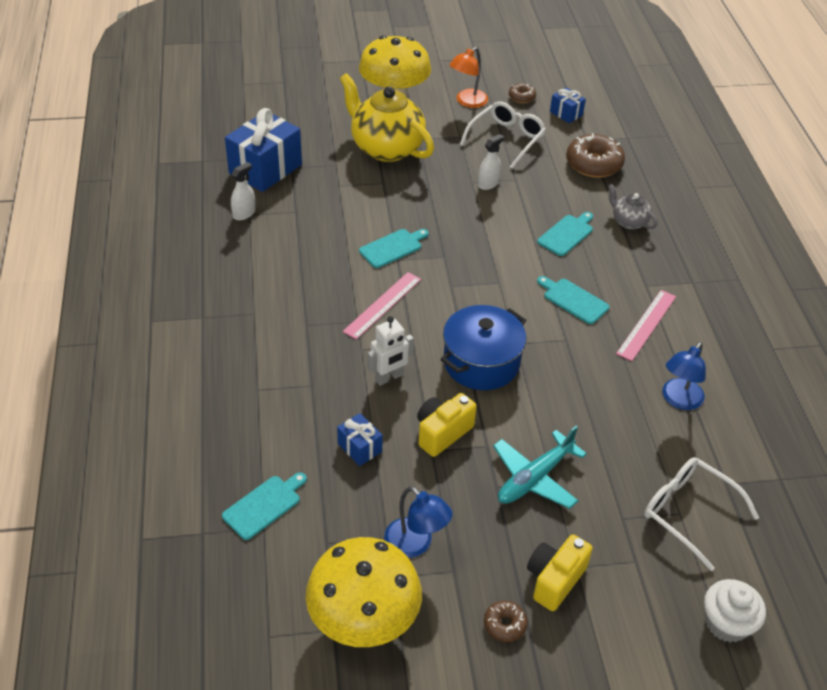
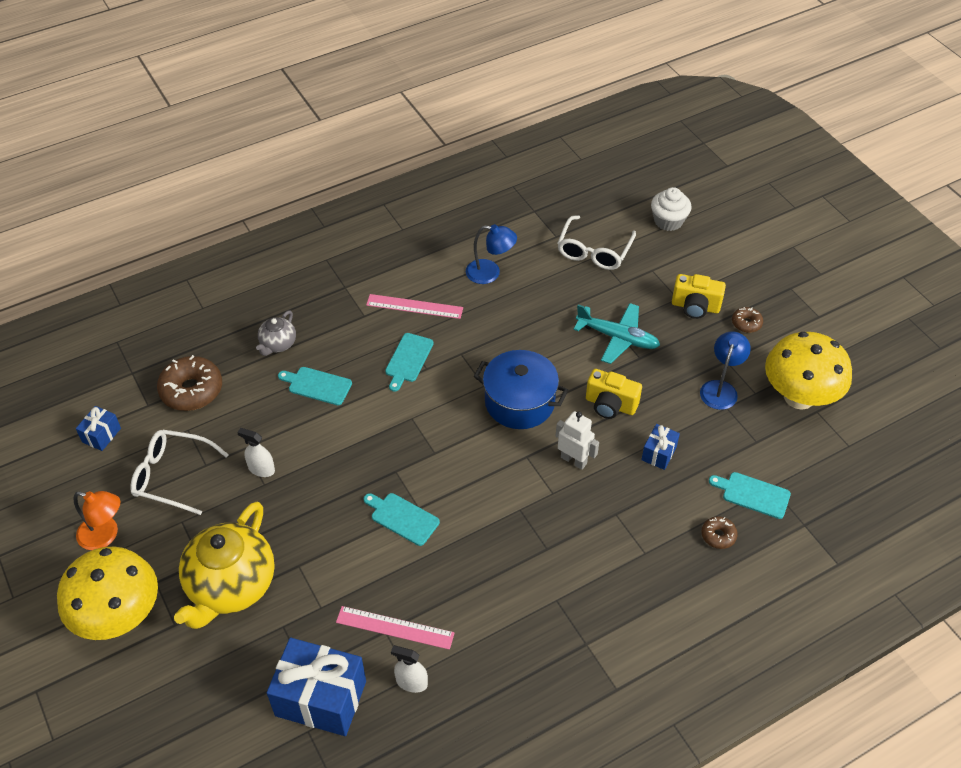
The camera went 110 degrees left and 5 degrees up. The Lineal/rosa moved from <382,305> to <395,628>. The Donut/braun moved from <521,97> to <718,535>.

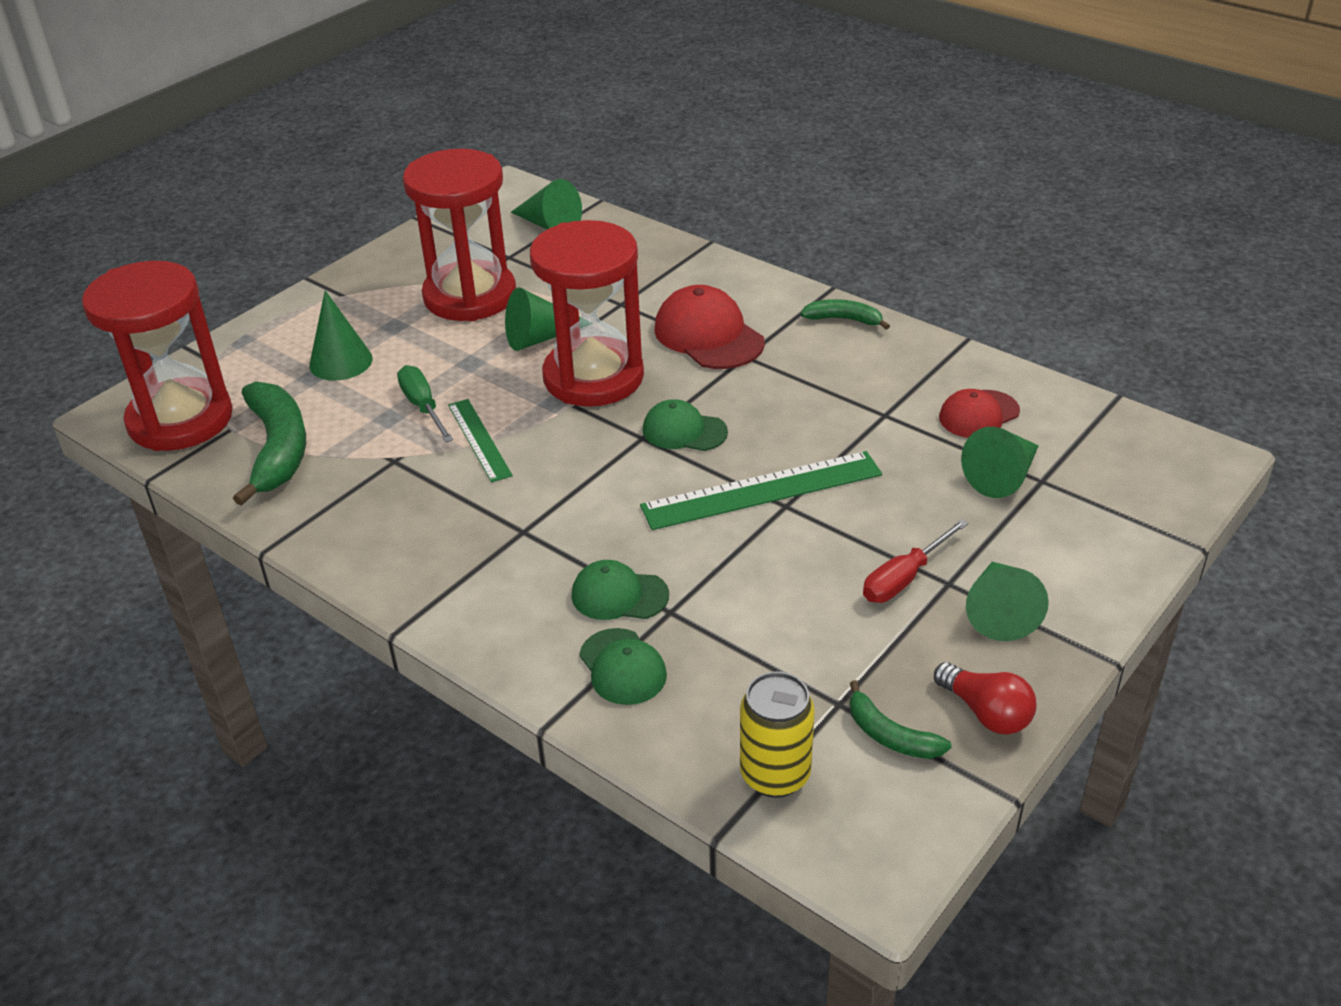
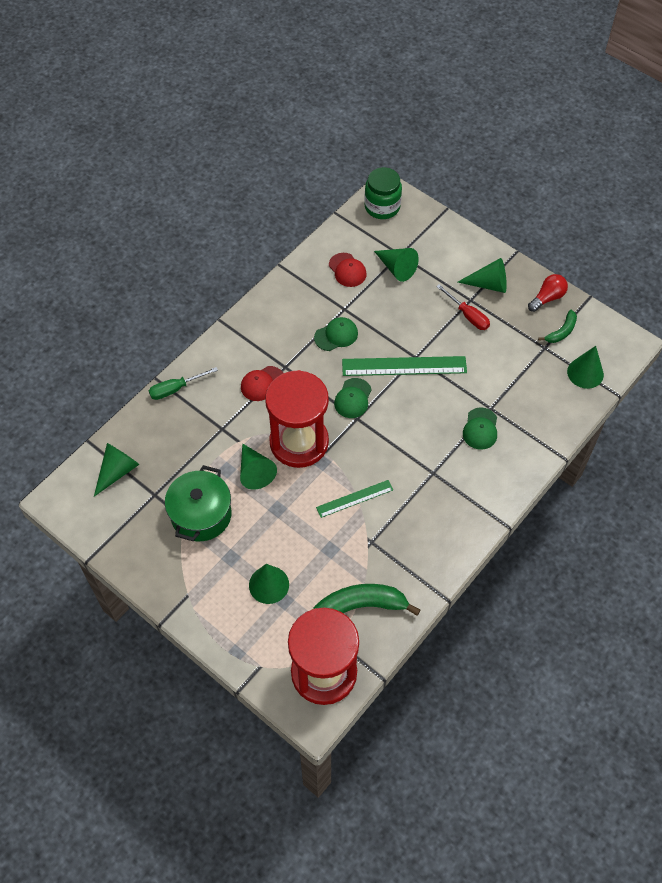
The camera went 90 degrees left and 20 degrees up. The Banane/grün at <844,319> disappeared. The Einmachglas/grün at <382,207> appeared. The Schraubenzieher/grün moved from <423,407> to <176,389>. The Kappe/grün moved from <622,667> to <336,335>. The Sanduhr/rot at <470,296> was replaced by the Kochtopf/grün at <201,514>. The Dose/gelb at <775,775> was replaced by the Kegel/grün at <585,373>. The Lineal/grün at <762,490> turned 75 degrees counterclockwise. The Kappe/rot at <708,335> changed to 0.63 times the size.

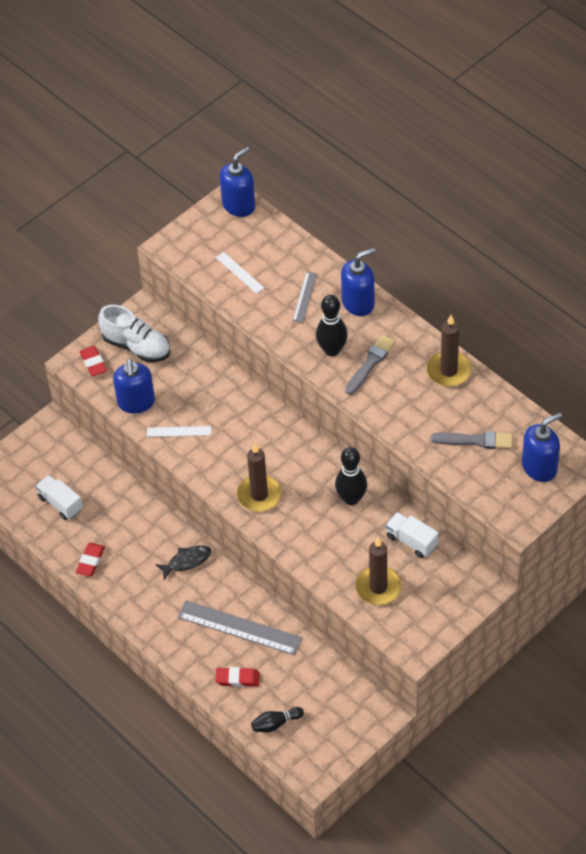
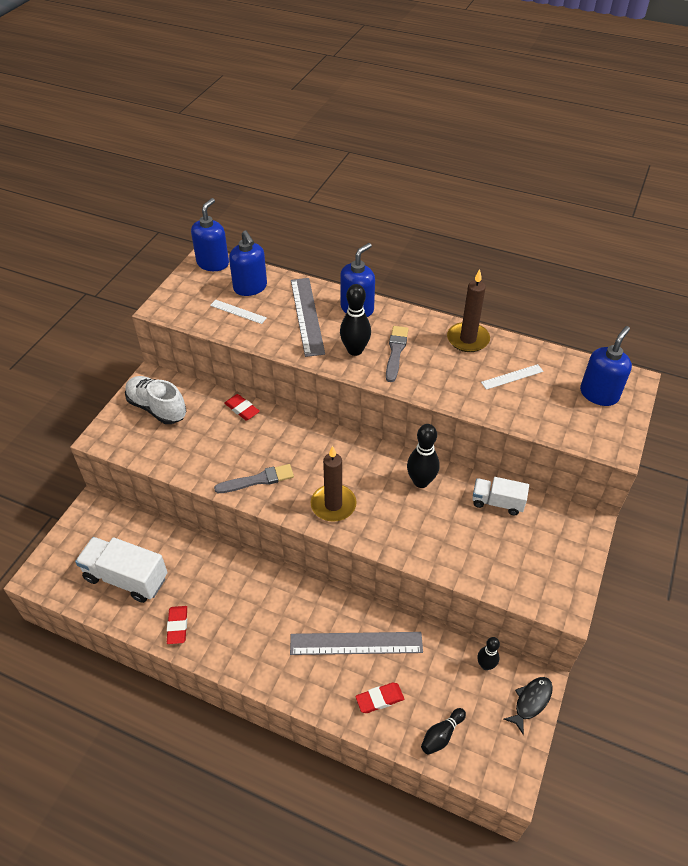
The camera went 25 degrees left and 5 degrees down. The Kerze/braun at <378,587> disappeared. The Bowlingkegel/schwarz at <485,665> appeared. The Radiergummi/rot moved from <93,363> to <242,409>. The Seifenspender/blau moved from <136,402> to <250,287>. The Lineal/weiß moved from <179,431> to <512,377>. The Fisch/schwarz moved from <187,561> to <531,702>. The Pinsel/grau moved from <475,440> to <258,480>. The Schuh/weiß at <137,346> turned 150 degrees counterclockwise. The Lastwagen/weiß at <60,503> changed to 1.65 times the size. The Lineal/grau at <304,297> changed to 1.90 times the size.

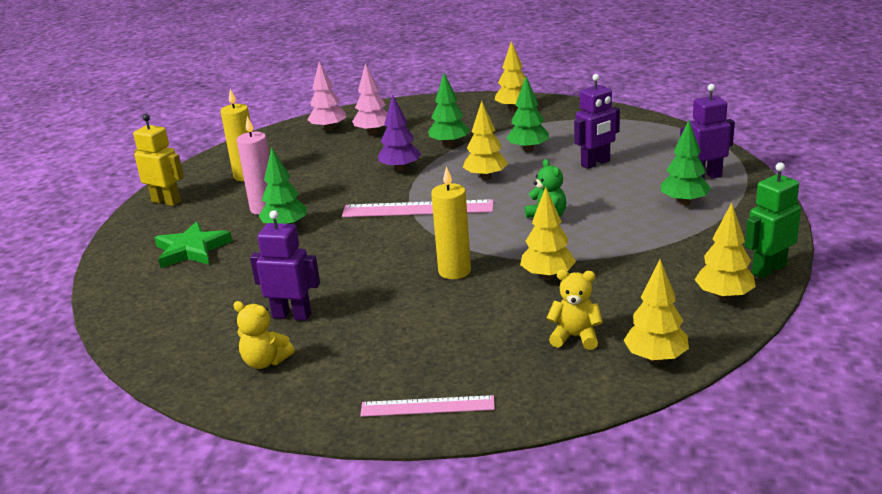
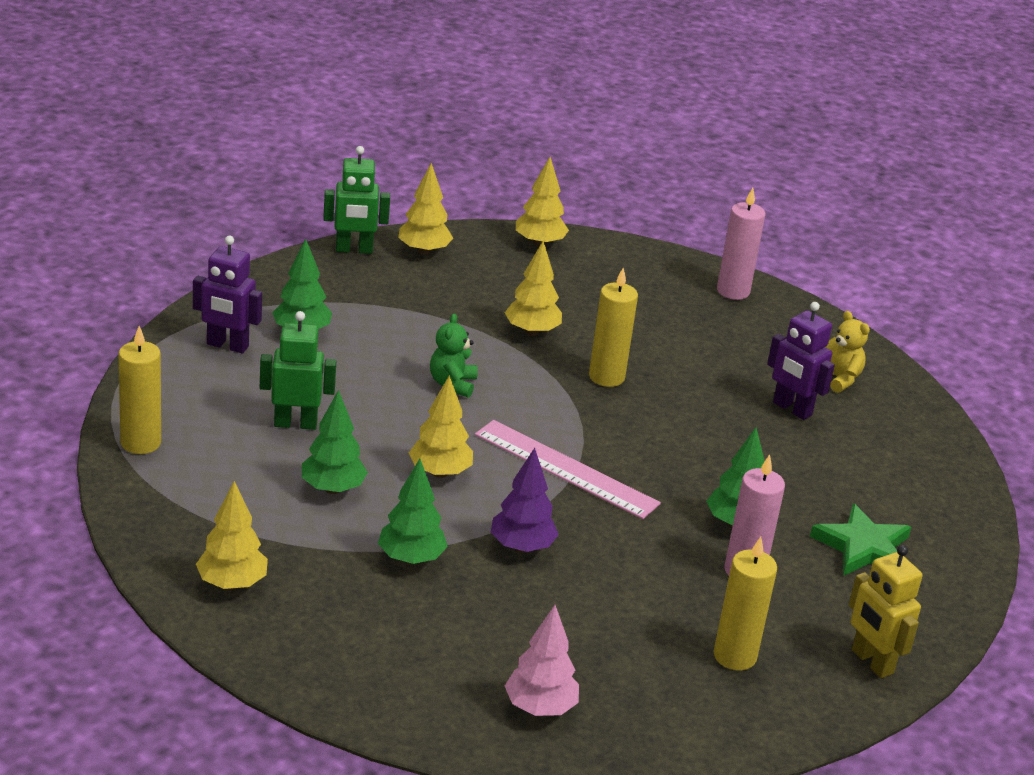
The camera went 155 degrees left and 5 degrees up. The Baum/rosa at <373,133> disappeared. The Teddybär/gelb at <575,337> disappeared. The Kerze/gelb at <140,443> appeared. The Lineal/rosa at <427,406> was replaced by the Kerze/rosa at <733,291>. The Roboter/lila at <595,163> became the Roboter/grün at <295,423>.

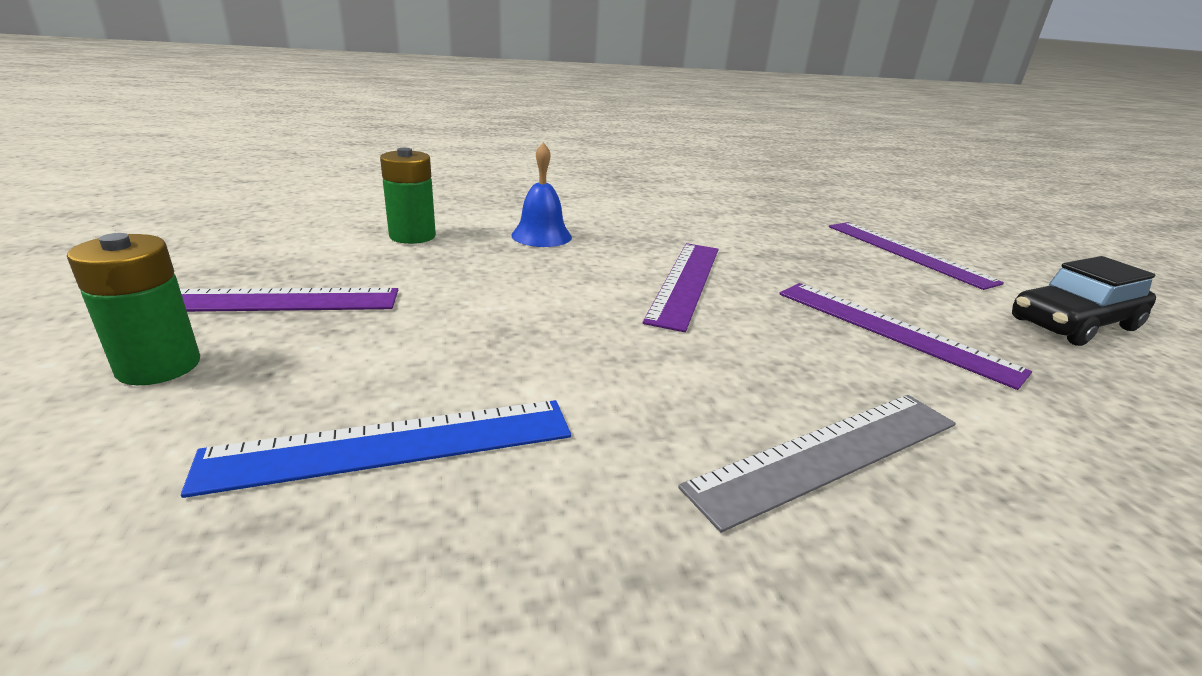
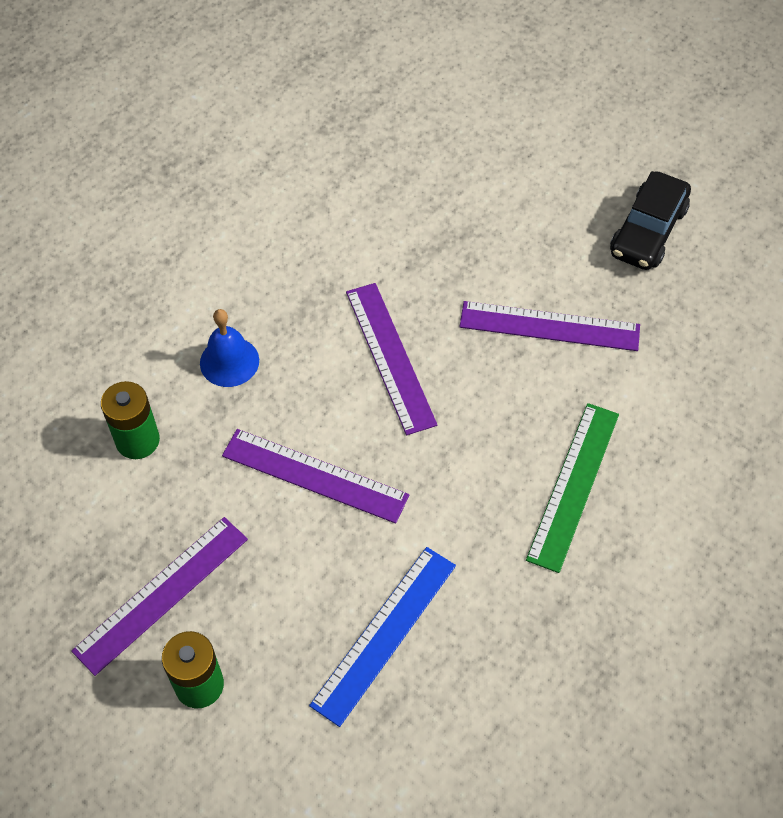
The camera went 35 degrees left and 30 degrees up. The Lineal/lila moved from <907,253> to <314,475>. The Lineal/grau at <829,454> became the Lineal/grün at <573,485>.

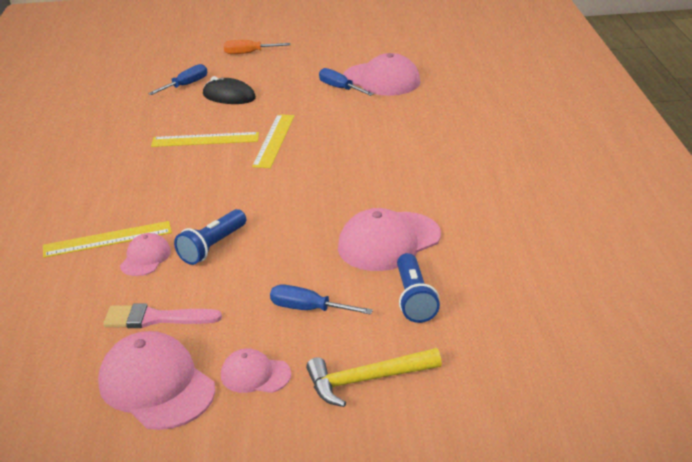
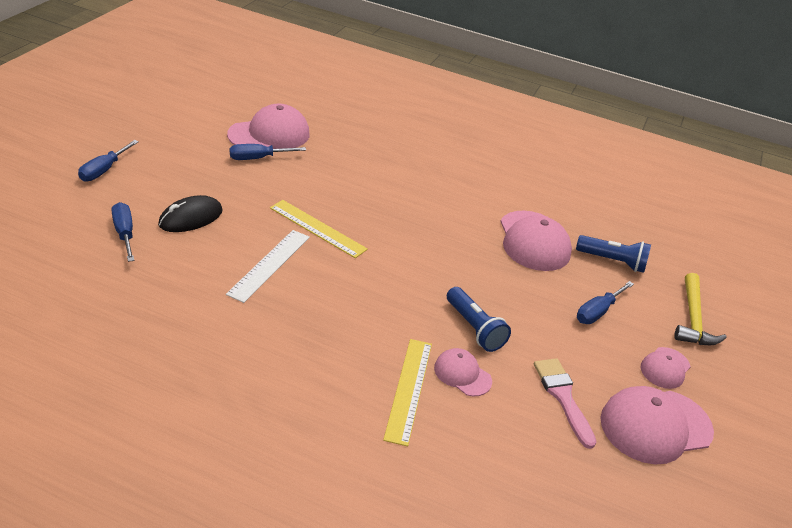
The camera went 70 degrees left and 5 degrees up. The Lineal/gelb at <205,140> became the Lineal/weiß at <270,265>. The Schraubenzieher/orange at <249,53> became the Schraubenzieher/blau at <104,170>. The Pinsel/rosa at <156,318> turned 135 degrees clockwise.

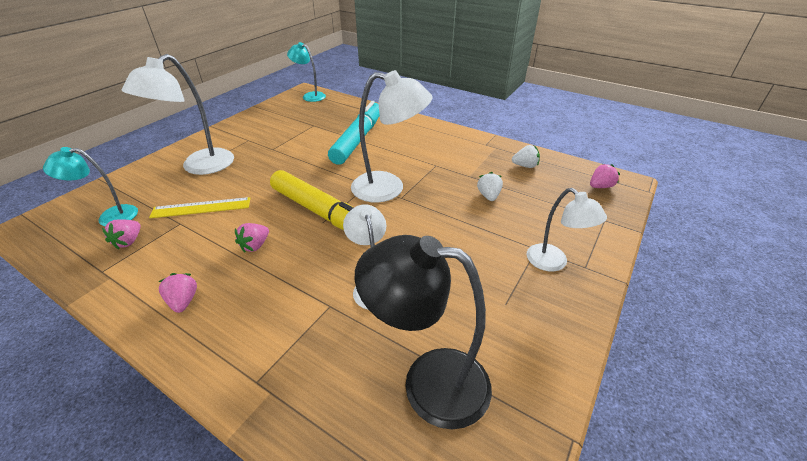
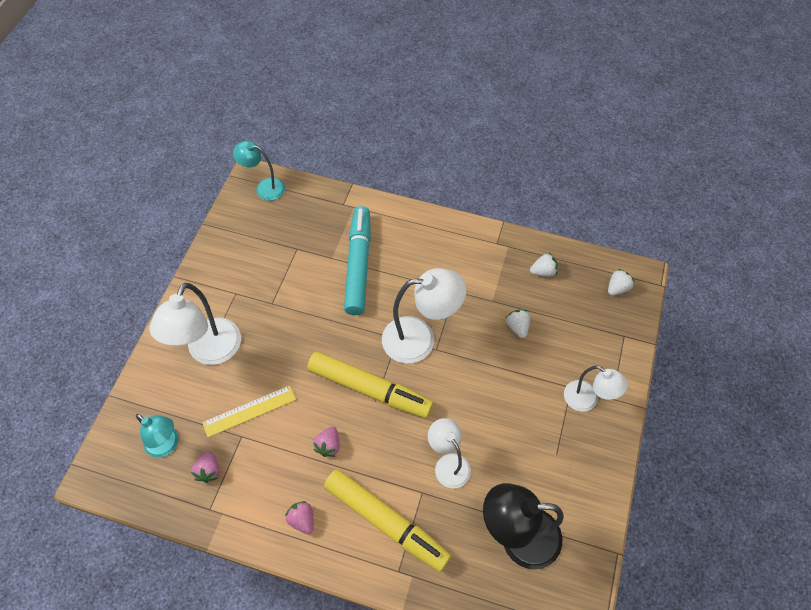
The camera went 15 degrees left and 20 degrees up. The Filzstift/gelb at <386,522> appeared. The Erdbeere/rosa at <600,186> became the Erdbeere/weiß at <617,288>. The Lampe/türkis at <110,217> turned 120 degrees counterclockwise.

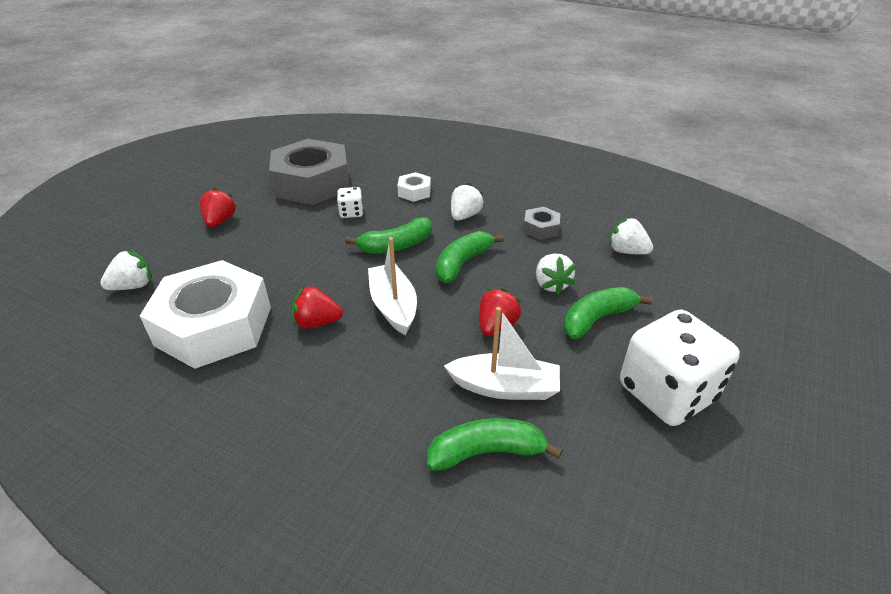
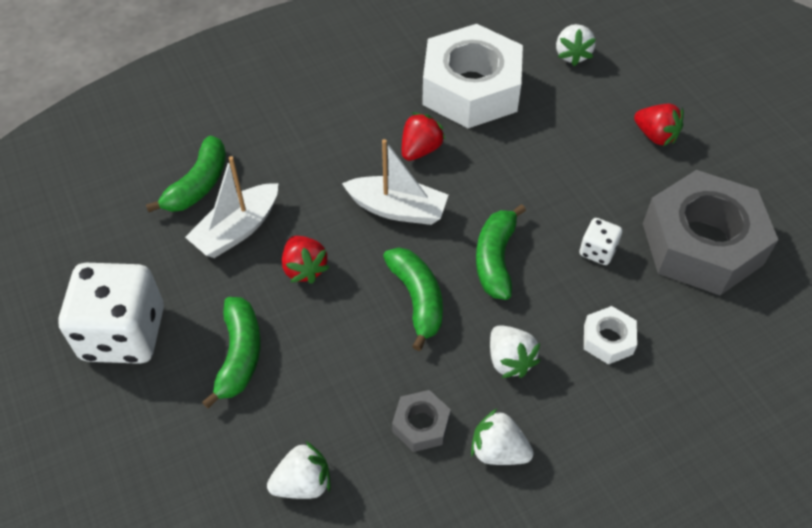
The camera went 125 degrees right and 15 degrees up. The Erdbeere/weiß moved from <551,284> to <498,450>.

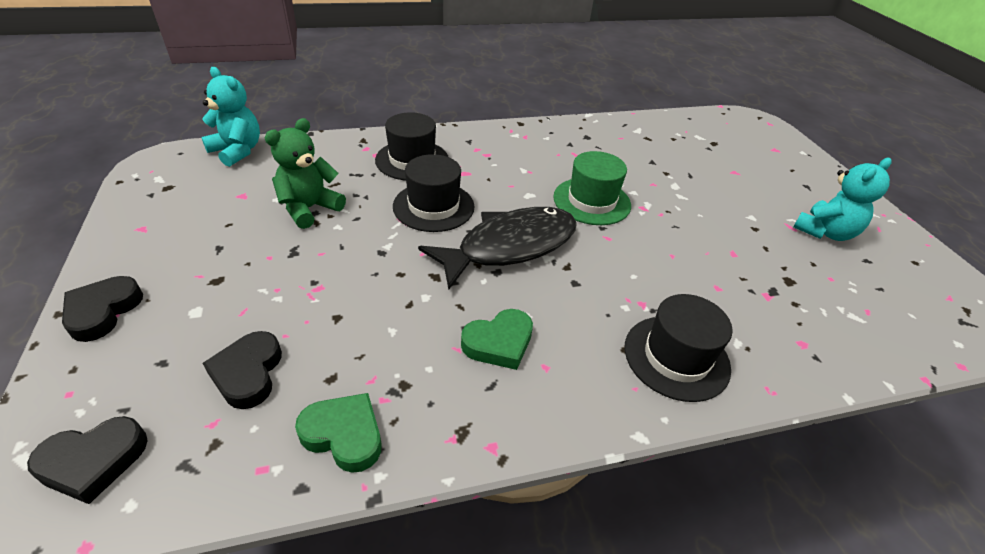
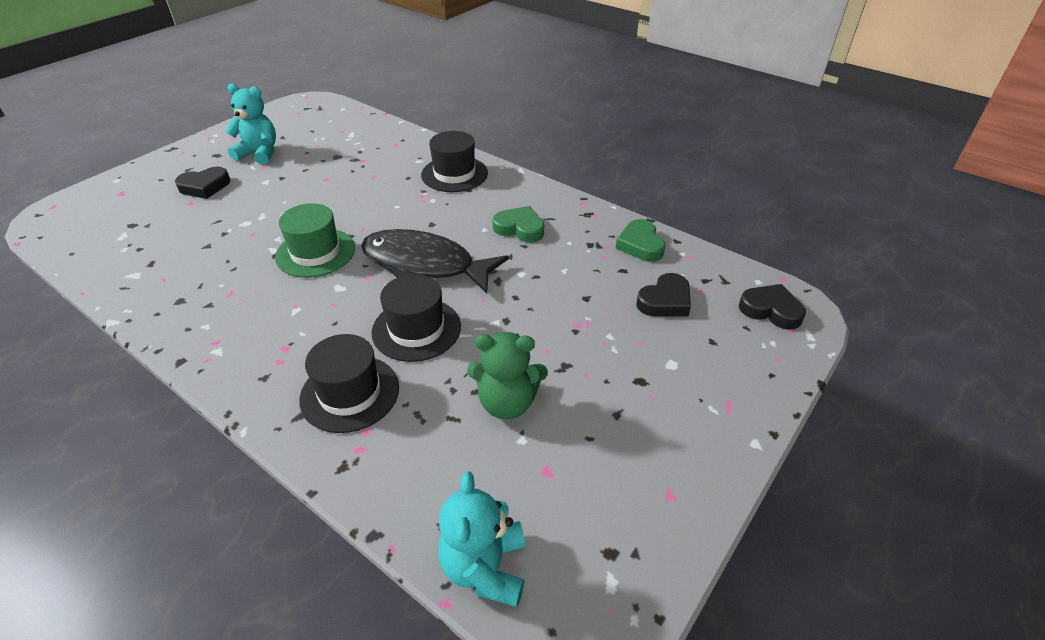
The camera went 125 degrees left and 0 degrees up. The Herz/schwarz moved from <103,311> to <205,187>.

